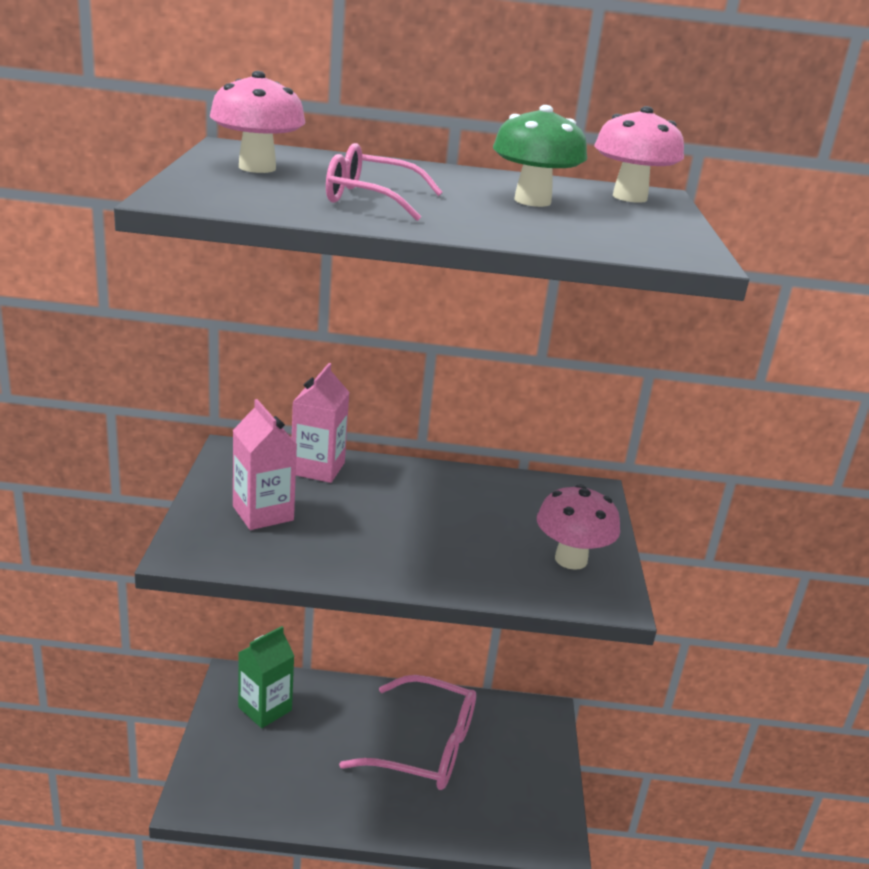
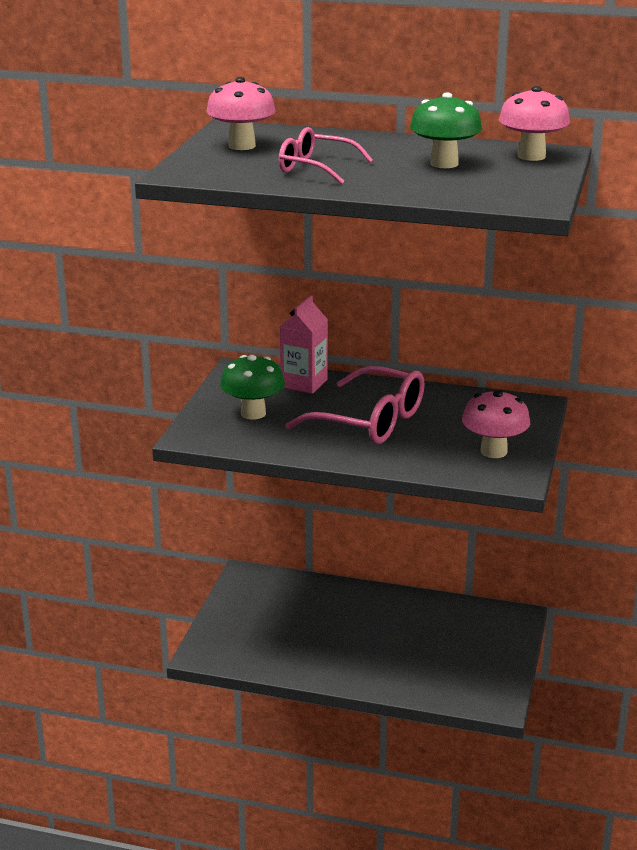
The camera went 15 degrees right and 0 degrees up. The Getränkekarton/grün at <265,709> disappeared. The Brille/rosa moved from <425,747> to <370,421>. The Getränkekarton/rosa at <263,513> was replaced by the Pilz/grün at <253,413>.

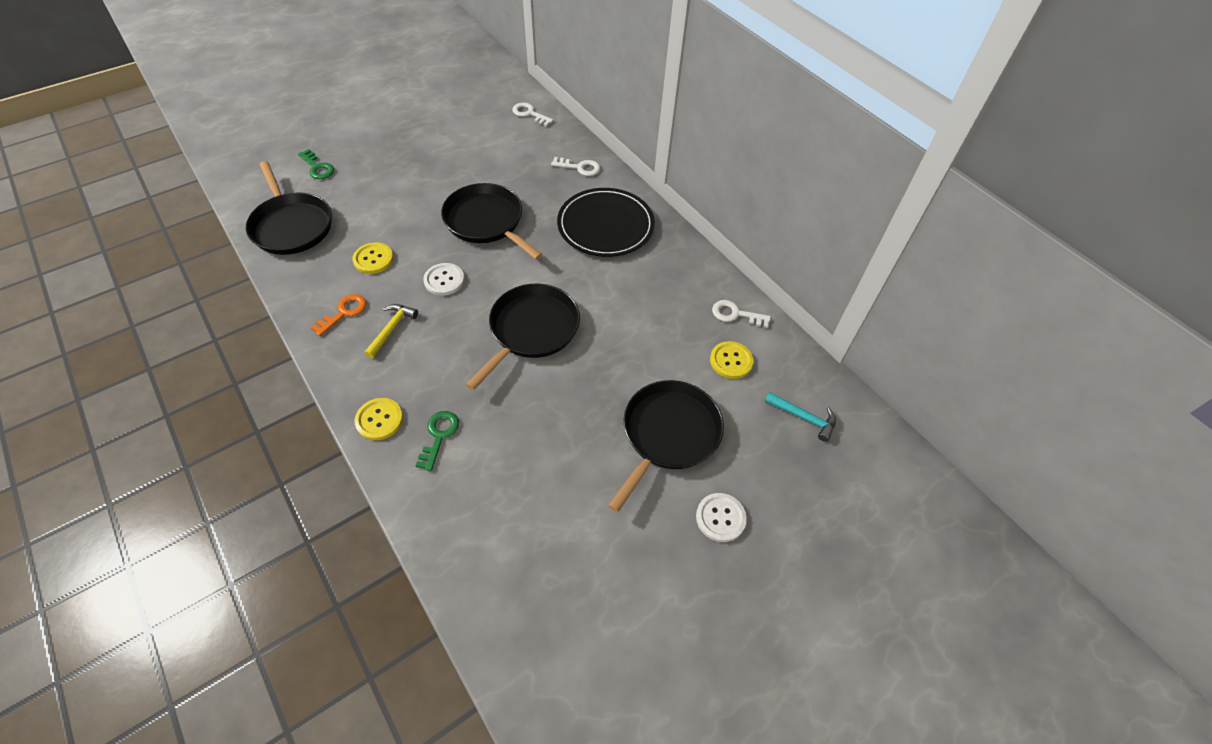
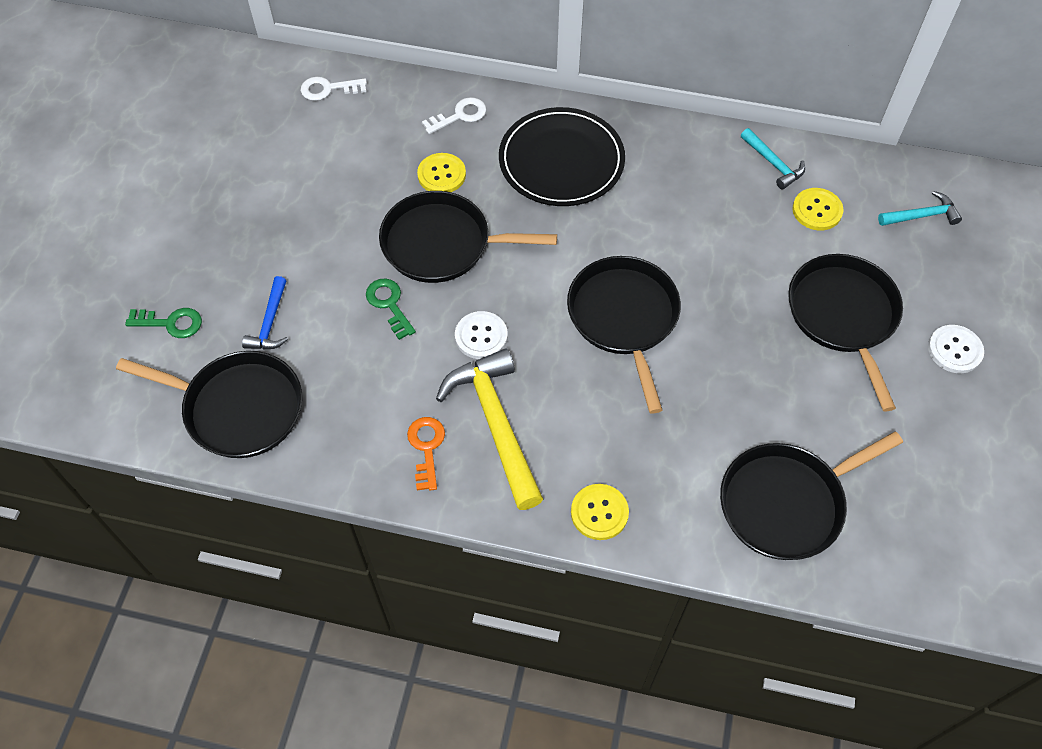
The camera went 40 degrees left and 5 degrees up. The Hammer/blau at <270,322> appeared. The Pfanne/schwarz at <786,503> appeared. The Knopf/gelb moved from <373,259> to <441,175>. The Schlüssel/grün moved from <439,436> to <389,304>. The Schlüssel/weiß at <735,314> was replaced by the Hammer/türkis at <773,163>. The Hammer/gelb at <391,329> changed to 1.91 times the size.

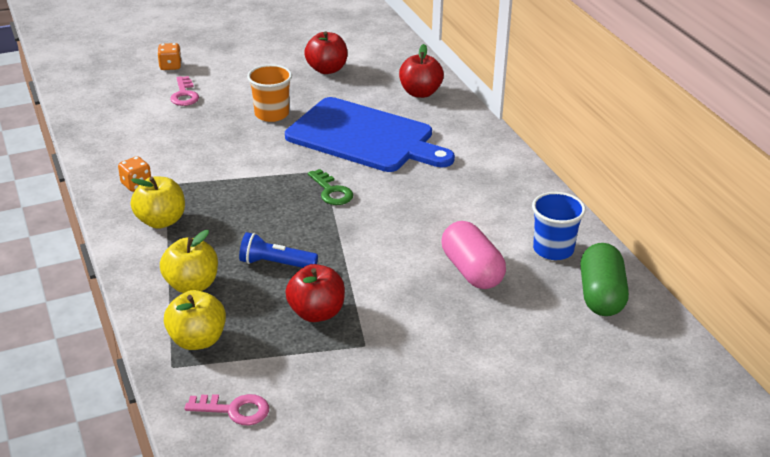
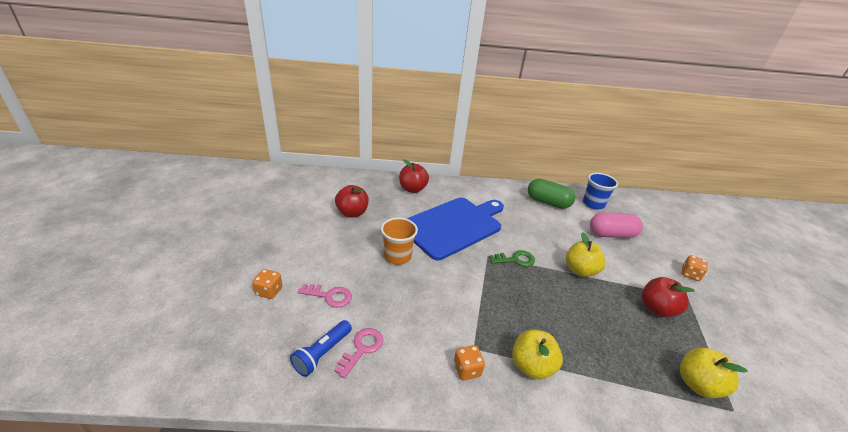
The camera went 70 degrees left and 0 degrees up. The Spielwürfel/orange at <690,274> appeared. The Apfel/gelb moved from <192,285> to <580,270>. The Schlüssel/rosa moved from <234,410> to <362,349>. The Taschenlampe/blau moved from <276,263> to <322,353>. The Kapsel/grün moved from <601,295> to <548,202>.

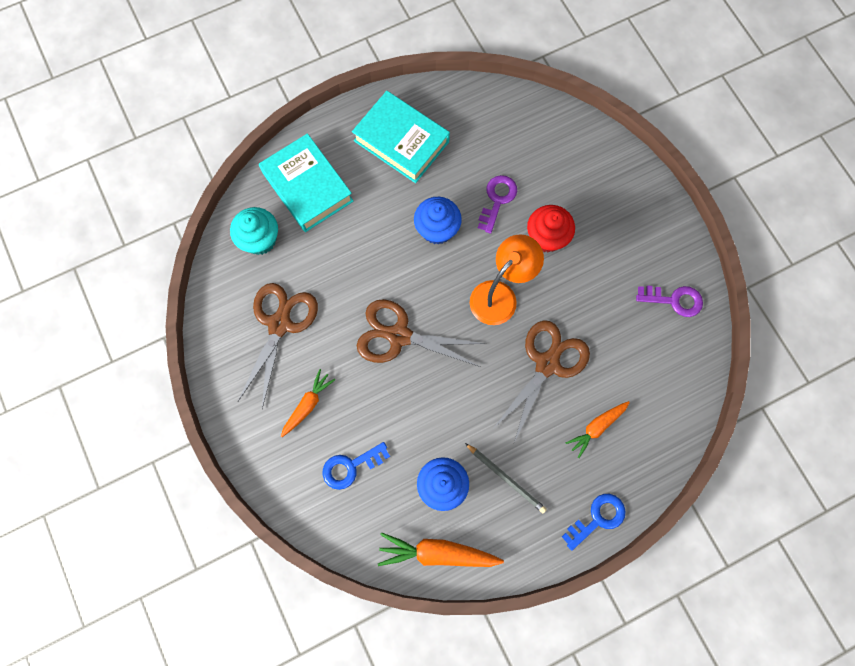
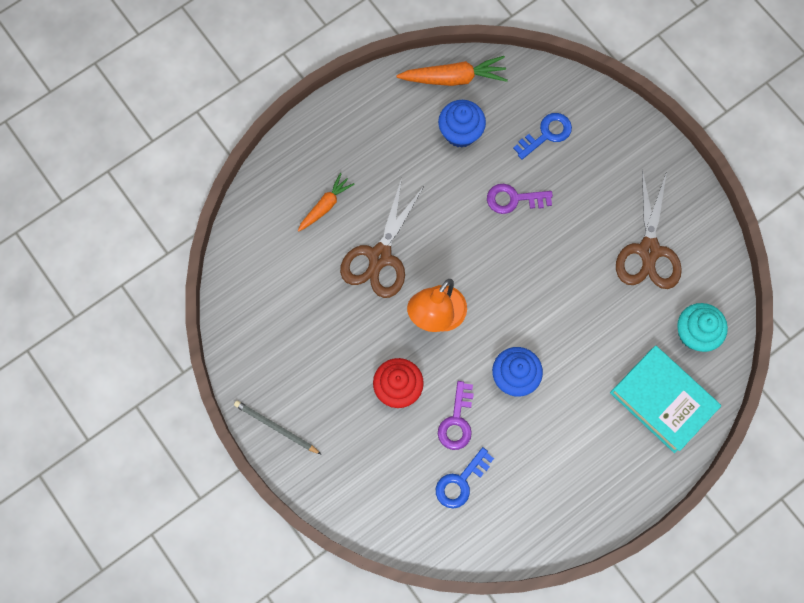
The camera went 170 degrees right and 0 degrees up. The Karotte/orange at <307,405> disappeared. The Buch/türkis at <401,141> disappeared. The Schere/braun at <399,336> disappeared. The Bleistift/grau moved from <506,478> to <276,427>. The Schlüssel/blau moved from <598,518> to <460,482>. The Schlüssel/lila moved from <674,300> to <513,199>.

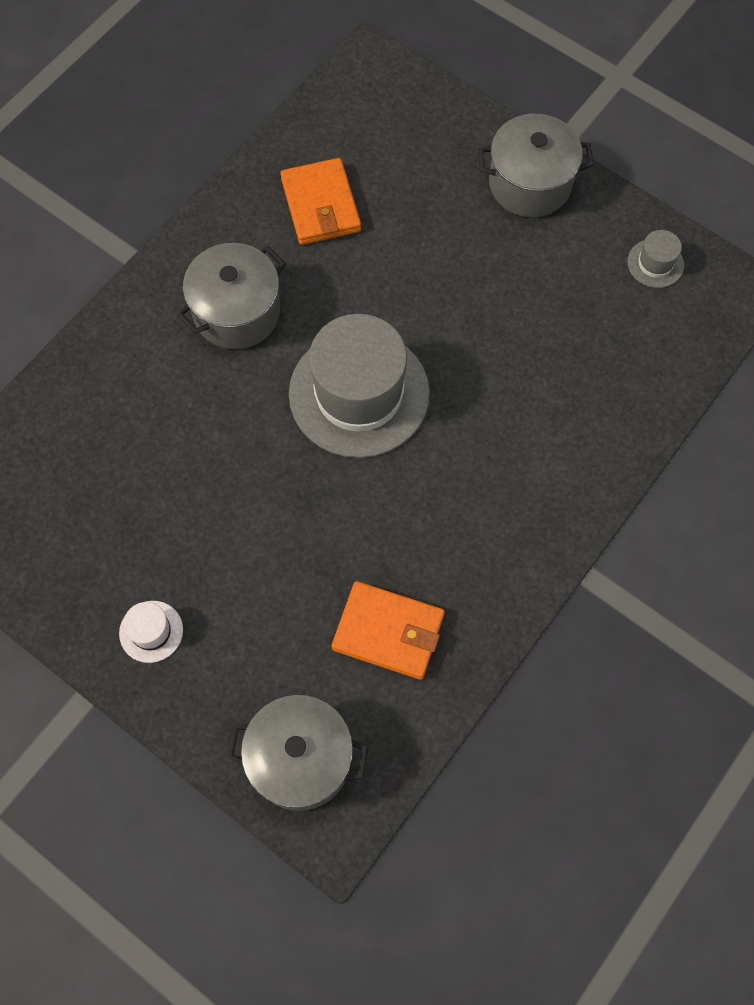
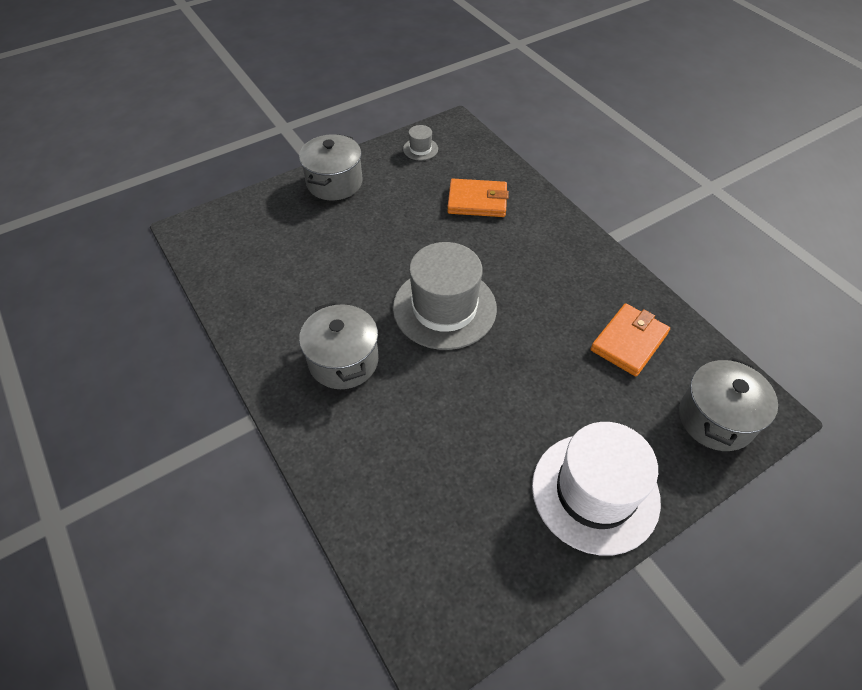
The camera went 70 degrees left and 15 degrees down. The Geldbörse/orange moved from <320,205> to <477,201>. The Hut/weiß at <151,631> changed to 2.38 times the size.

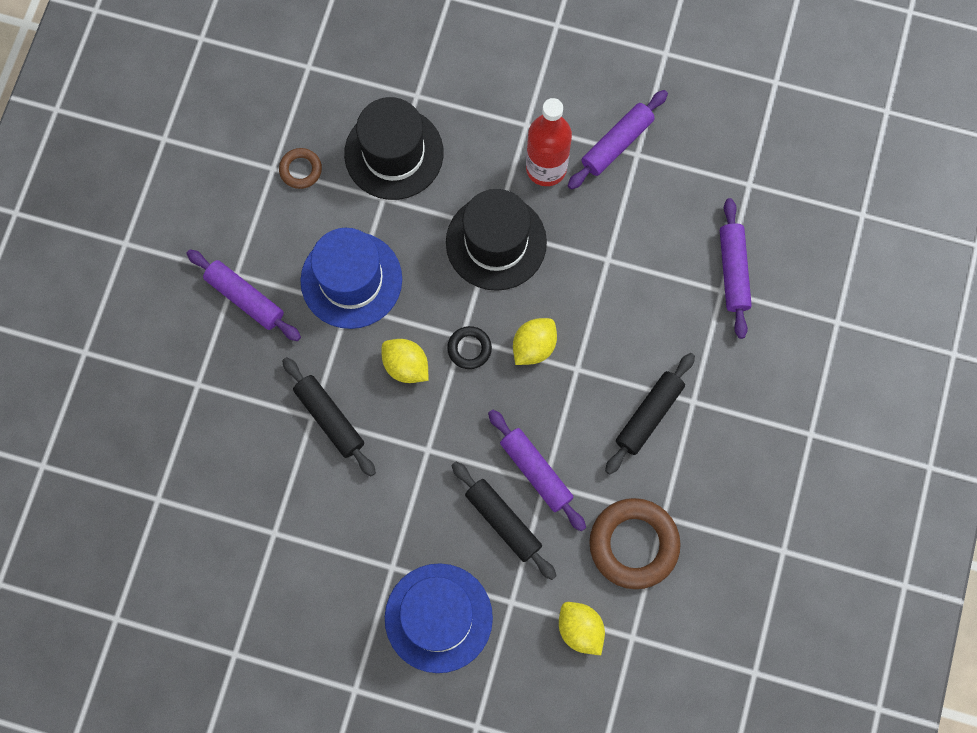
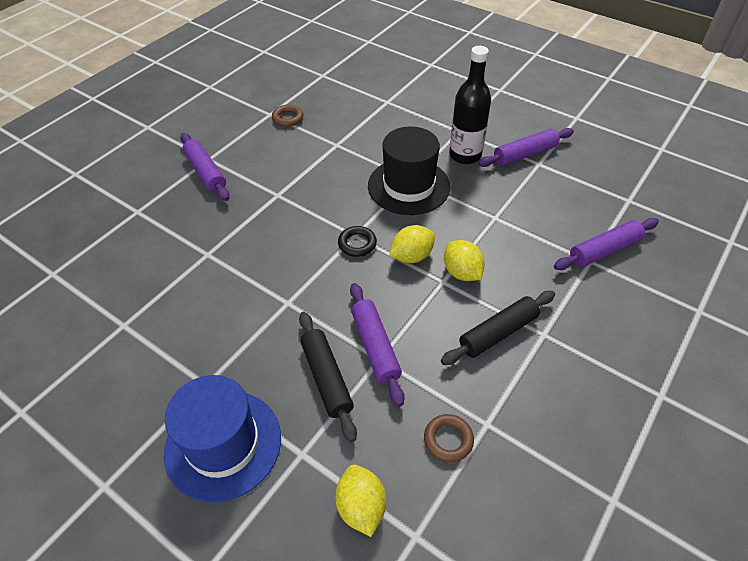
The camera went 20 degrees right and 25 degrees down. The Nudelholz/schwarz at <329,418> disappeared. The Hut/blau at <351,280> disappeared. The Hut/schwarz at <394,153> disappeared. The Zitrone/gelb moved from <406,366> to <462,272>. The Flasche/rot at <546,168> became the Flasche/schwarz at <465,155>. The Nudelholz/lila at <733,271> turned 45 degrees clockwise. The Ring/braun at <633,544> changed to 0.51 times the size.

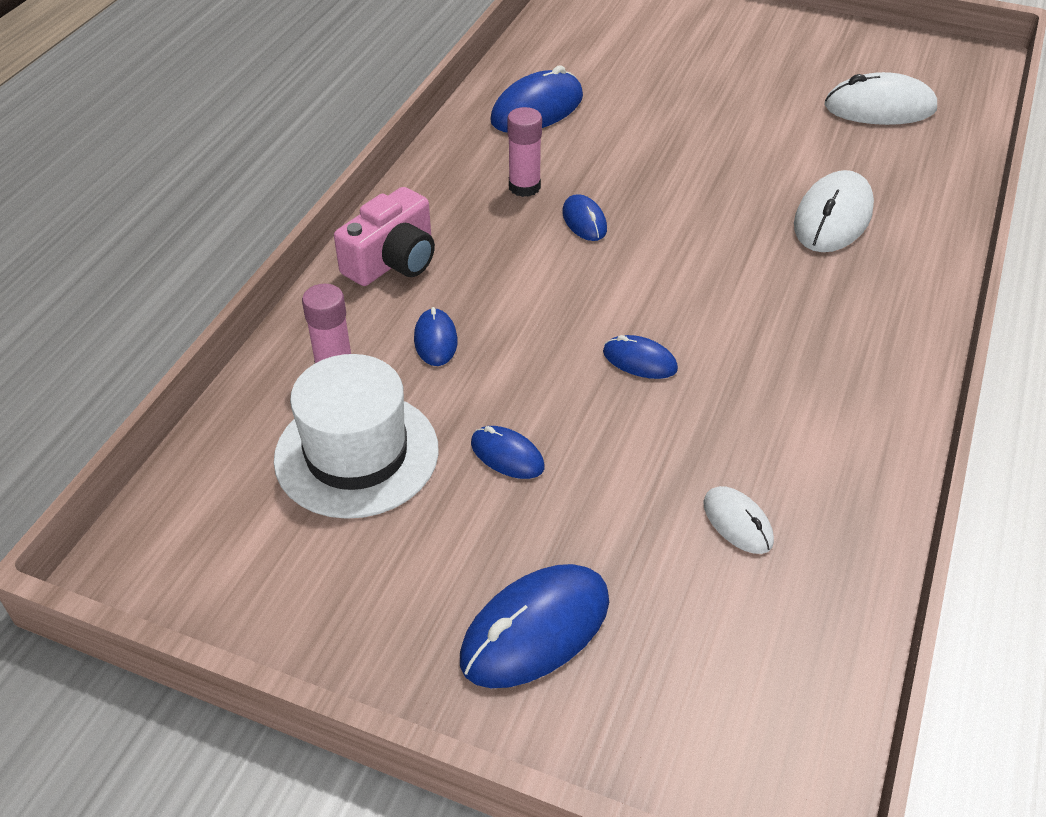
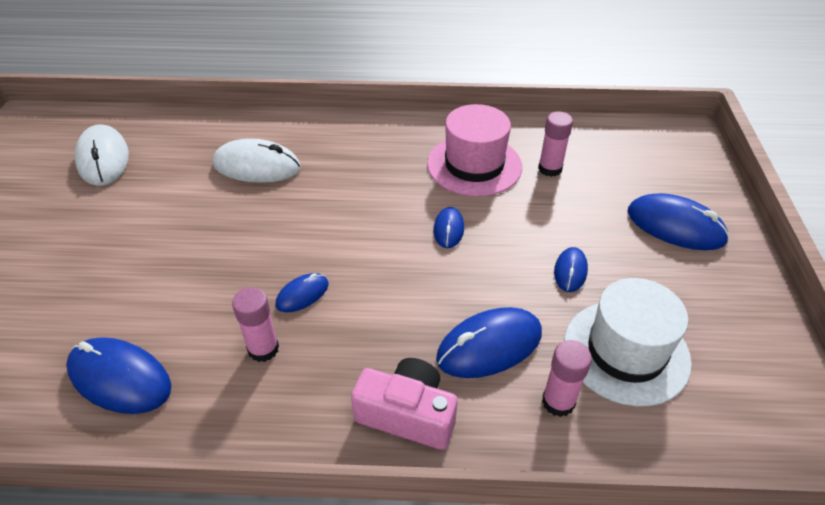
The camera went 110 degrees left and 0 degrees up. The Hut/rosa at <474,165> appeared. The Computermaus/weiß at <737,522> was replaced by the Klebestift/rosa at <550,169>. The Computermaus/blau at <435,340> changed to 1.82 times the size.

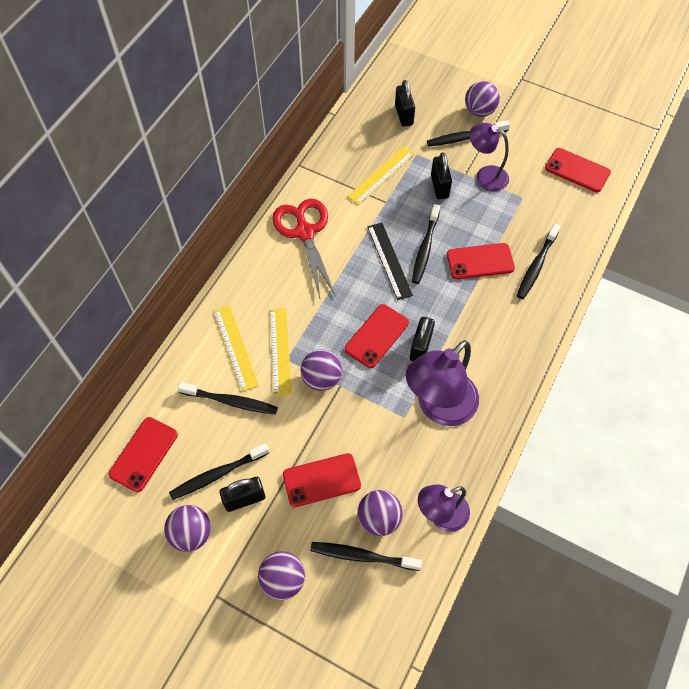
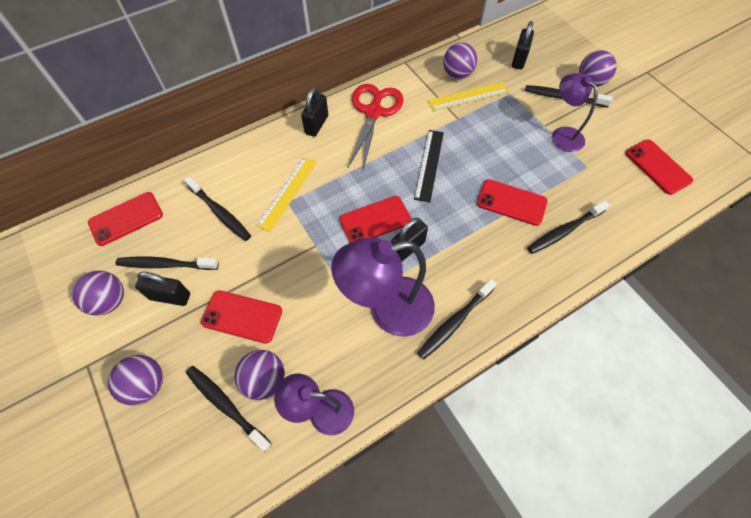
The camera went 30 degrees right and 0 degrees up. The Lineal/gelb at <235,347> disappeared. The Ball/lila moved from <321,378> to <457,74>. The Zahnbürste/schwarz moved from <425,248> to <455,322>. The Vorhängeschloss/schwarz moved from <439,186> to <316,125>.

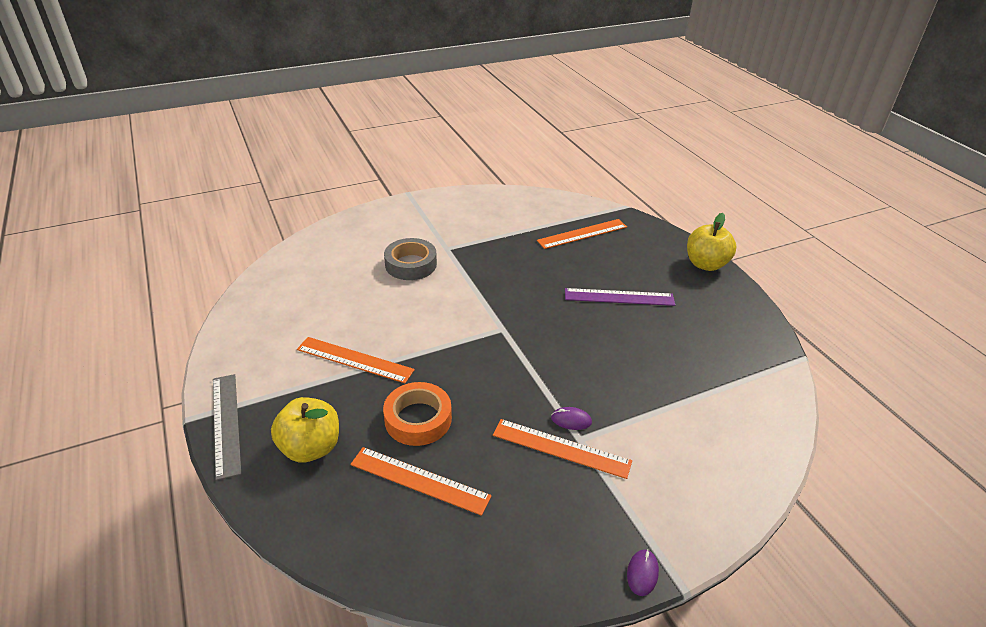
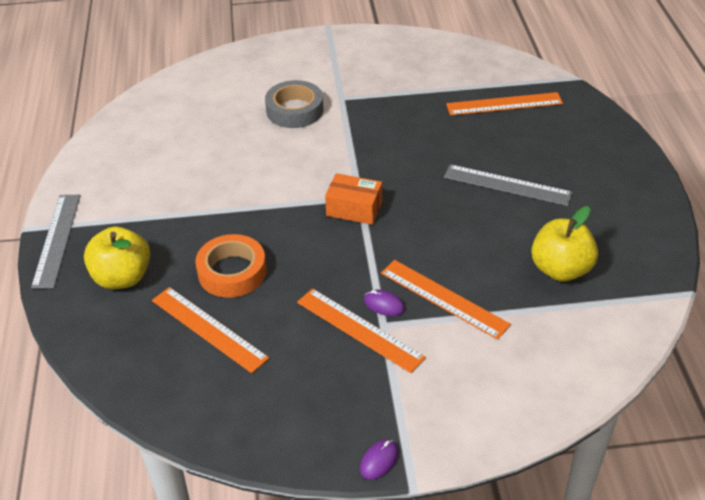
The camera went 20 degrees right and 5 degrees up. The Schachtel/orange at <354,209> appeared. The Lineal/orange moved from <355,360> to <443,298>. The Apfel/gelb moved from <705,264> to <560,269>. The Lineal/lila at <619,297> became the Lineal/grau at <507,185>.

